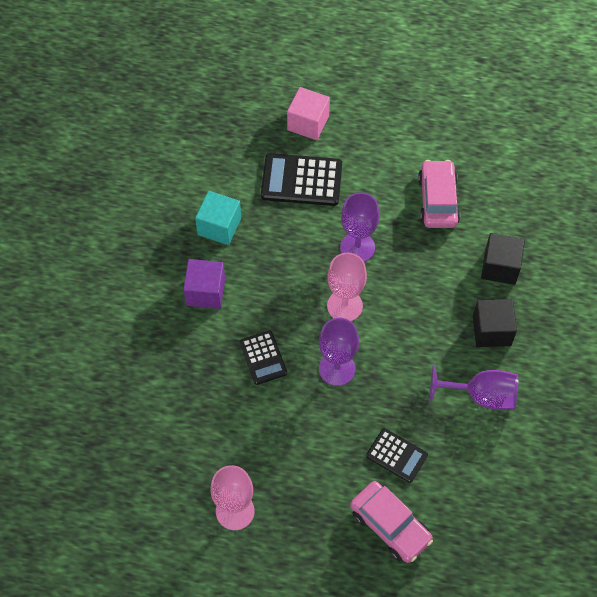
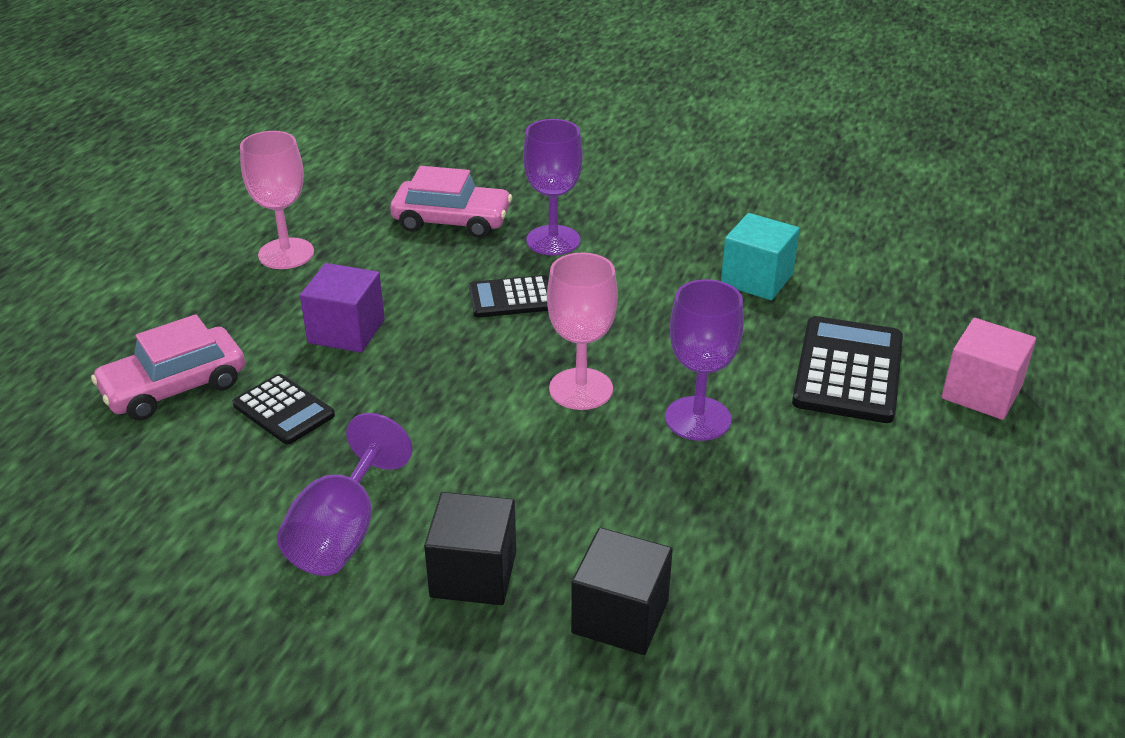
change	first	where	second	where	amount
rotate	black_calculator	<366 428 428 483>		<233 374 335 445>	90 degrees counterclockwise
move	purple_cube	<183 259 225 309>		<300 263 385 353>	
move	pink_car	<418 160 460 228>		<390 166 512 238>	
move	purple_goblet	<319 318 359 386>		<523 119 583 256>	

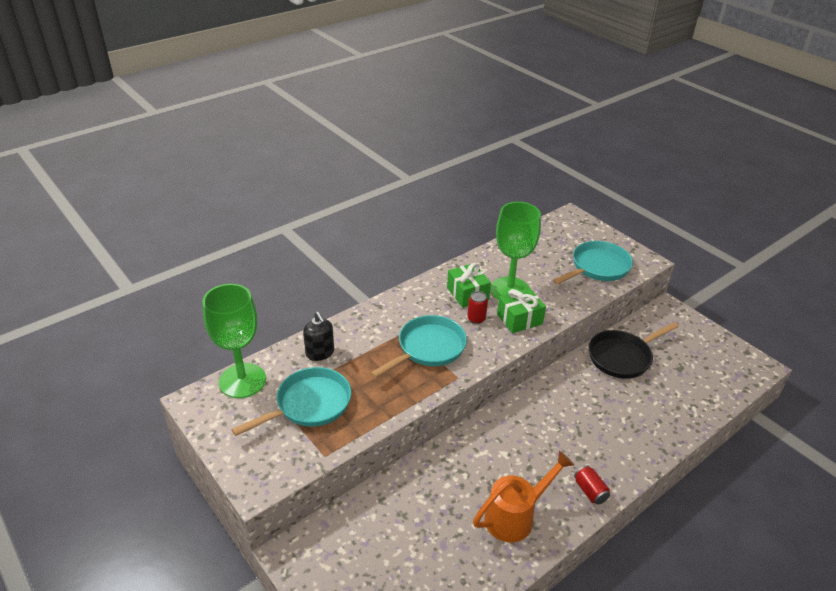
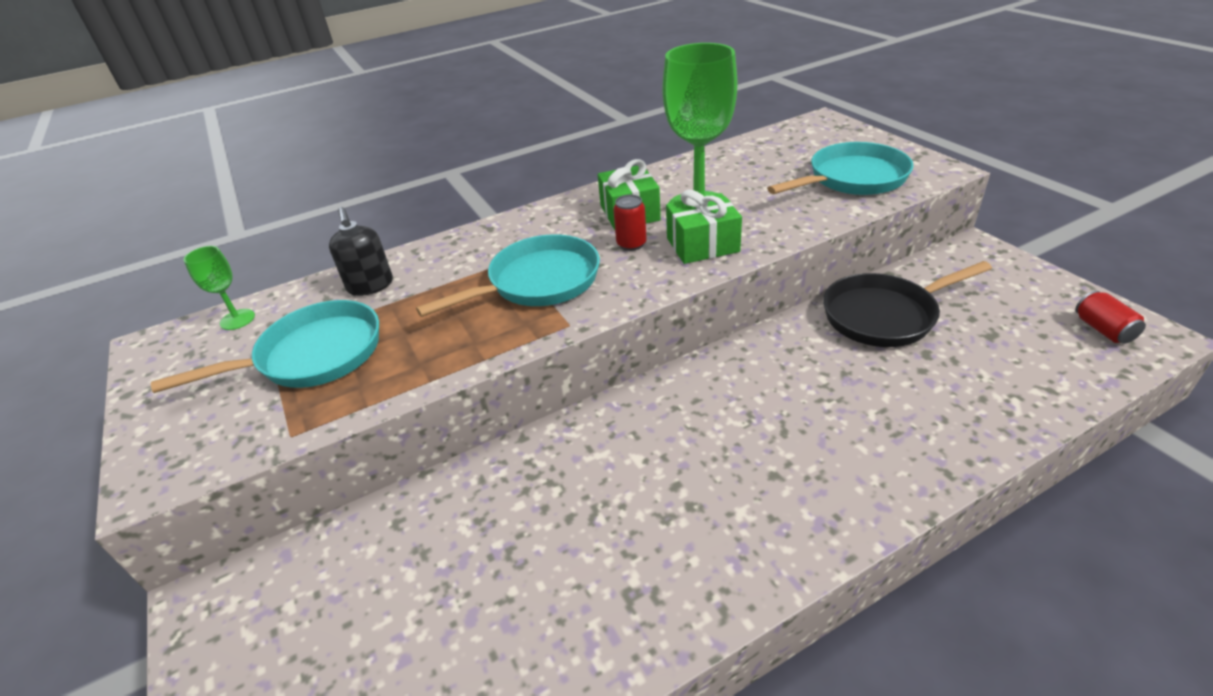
change	first	where	second	where	amount
resize	green_goblet	<202 284 266 398>		<184 246 255 330>	x0.45
move	red_can	<574 465 610 505>		<1075 291 1146 344>	
delete	orange_watering_can	<473 451 574 542>			

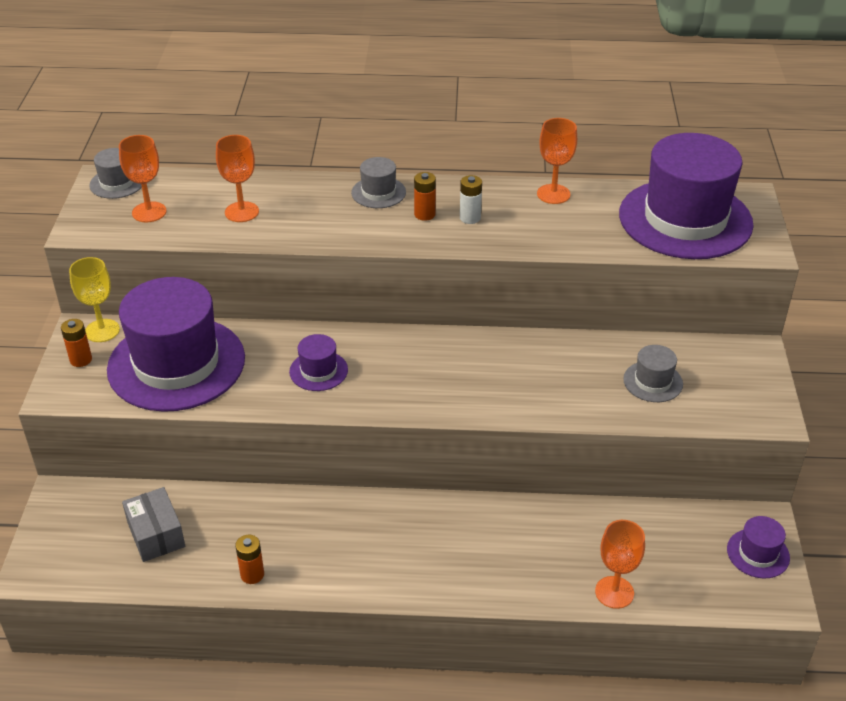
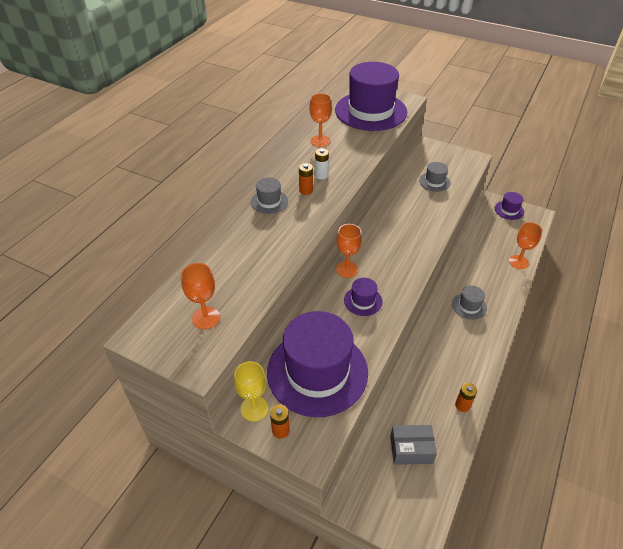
change	first	where	second	where	amount
move	orange_goblet	<216 135 259 222>		<336 224 362 278>	
move	grey_hat	<89 148 142 199>		<452 285 487 320>	

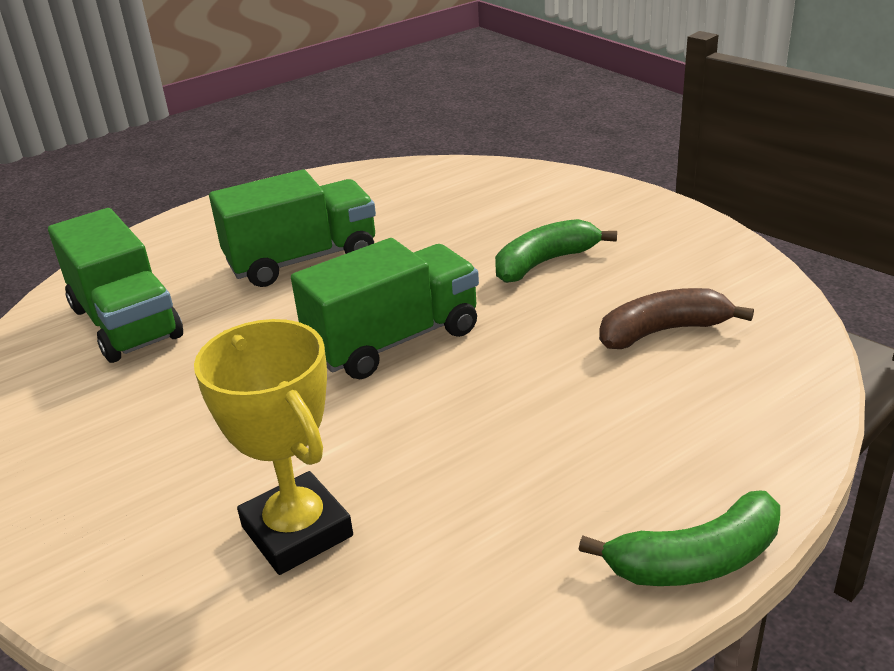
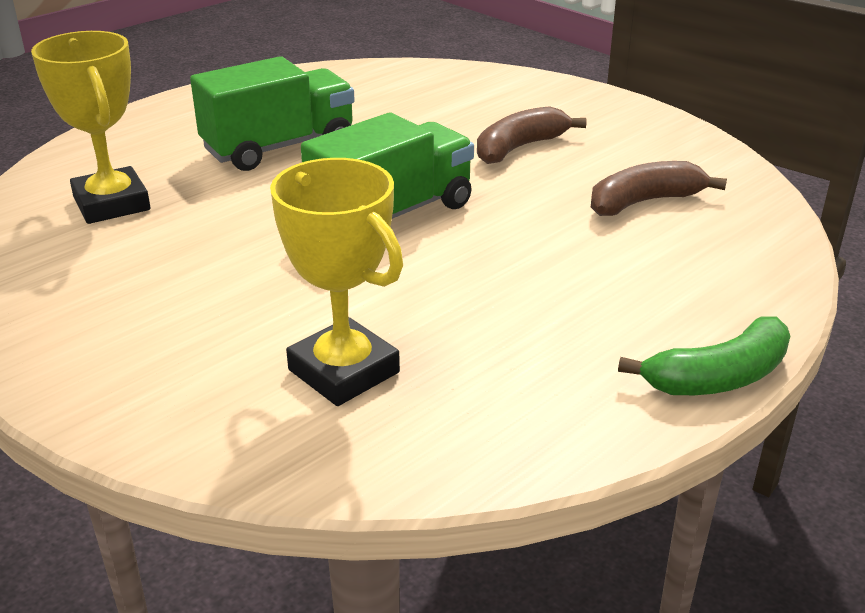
change	first	where	second	where	amount
replace	green_truck	<48 208 183 363>	yellow_trophy	<31 31 151 224>	
recolor	green_banana	<495 219 617 283>	brown_banana	<477 106 587 164>	

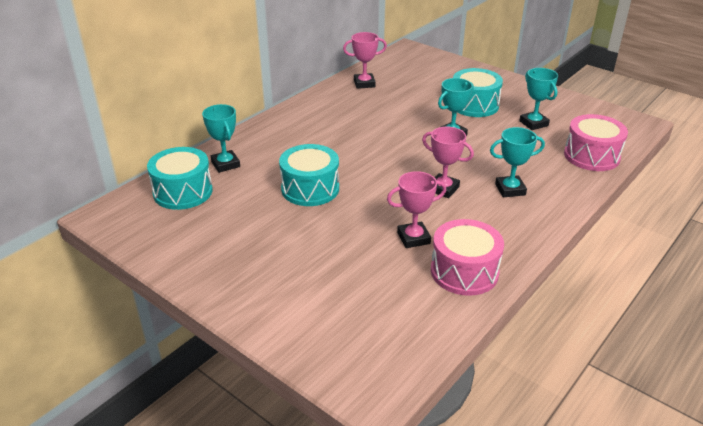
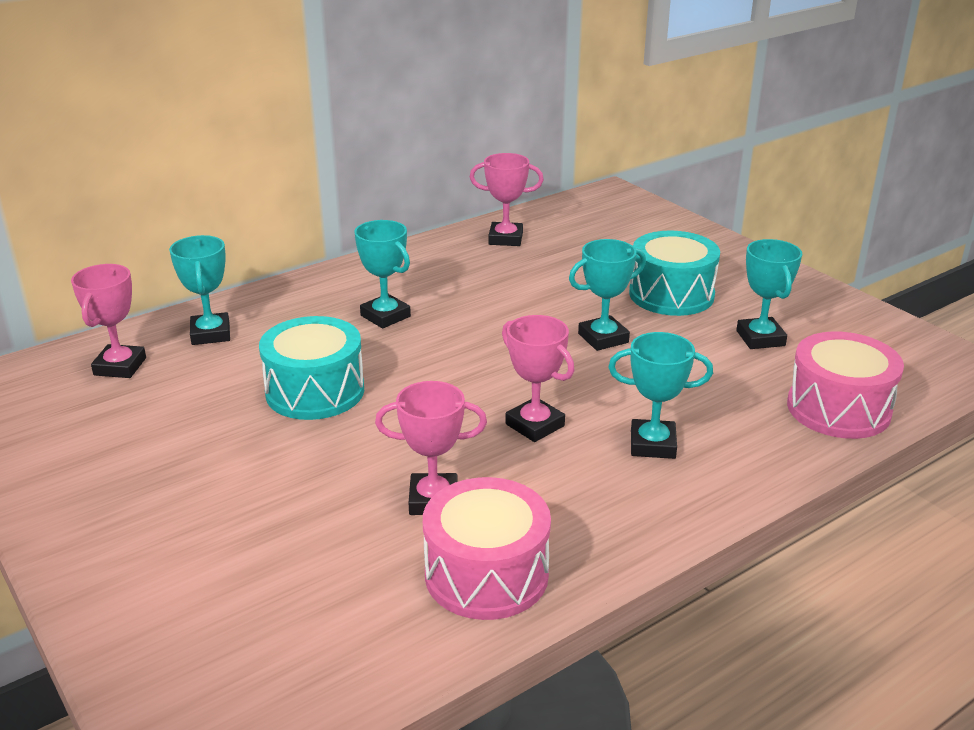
change	first	where	second	where	amount
replace	turquoise_drum	<147 147 213 210>	pink_trophy	<71 264 146 378>	
insert			turquoise_trophy	<354 220 411 328>	

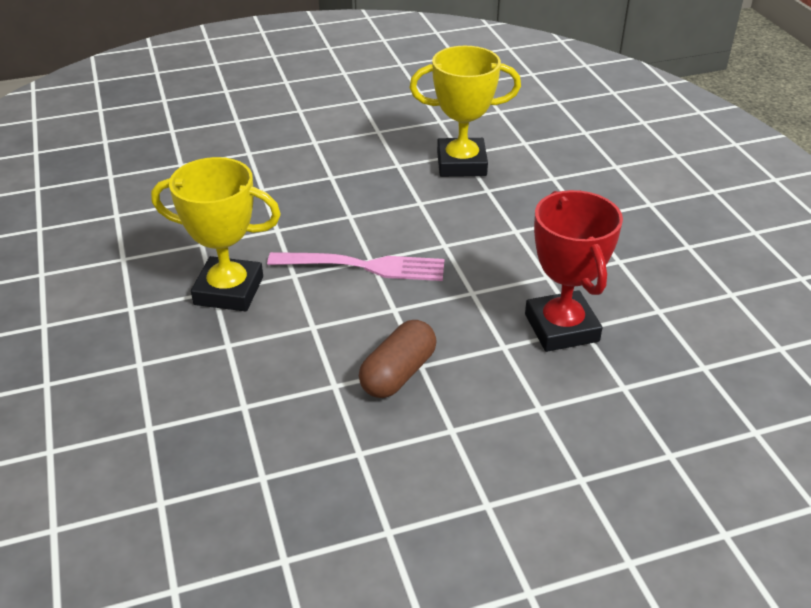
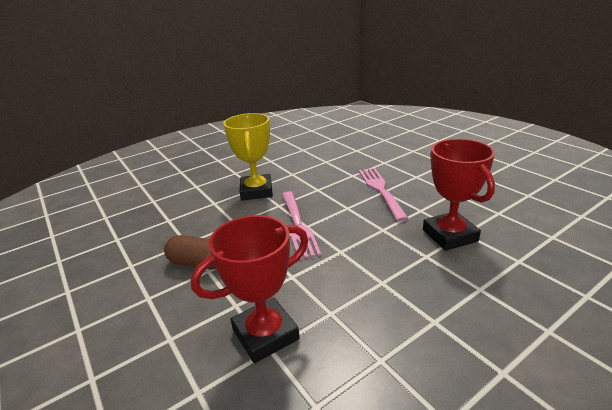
change	first	where	second	where	amount
insert			pink_fork	<359 168 409 221>	
recolor	yellow_trophy	<409 46 521 177>	red_trophy	<423 139 495 251>	

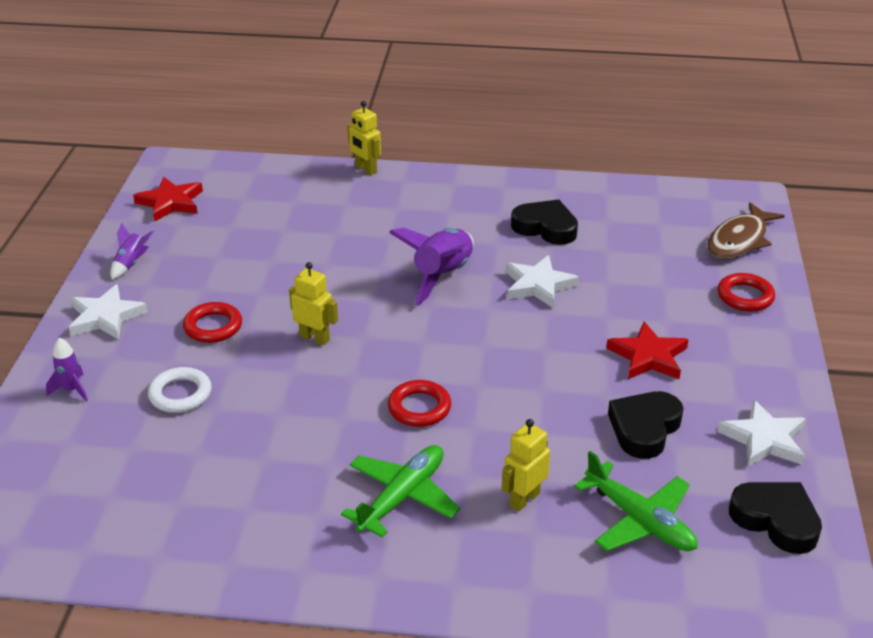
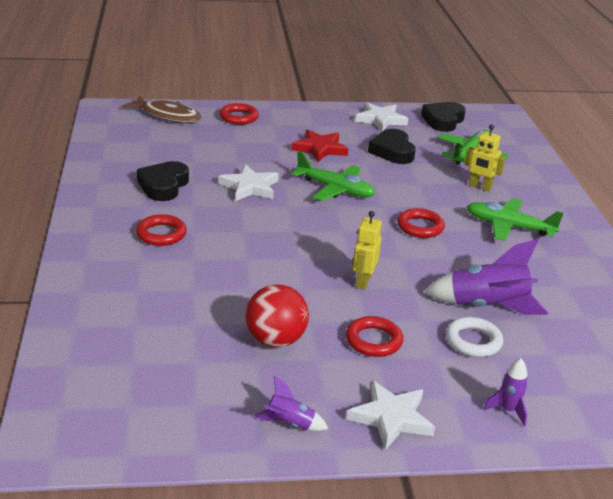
change	first	where	second	where	amount
insert			red_ring	<136 214 187 246>	
insert			red_ball	<246 284 309 347>	
insert			green_plane	<291 151 376 201>	
rotate	black_heart	<608 391 684 459>		<368 129 416 164>	60 degrees clockwise
move	purple_rocket	<389 228 474 306>		<424 239 548 315>	
delete	red_star	<133 177 203 221>			
delete	yellow_robot	<347 101 381 175>			

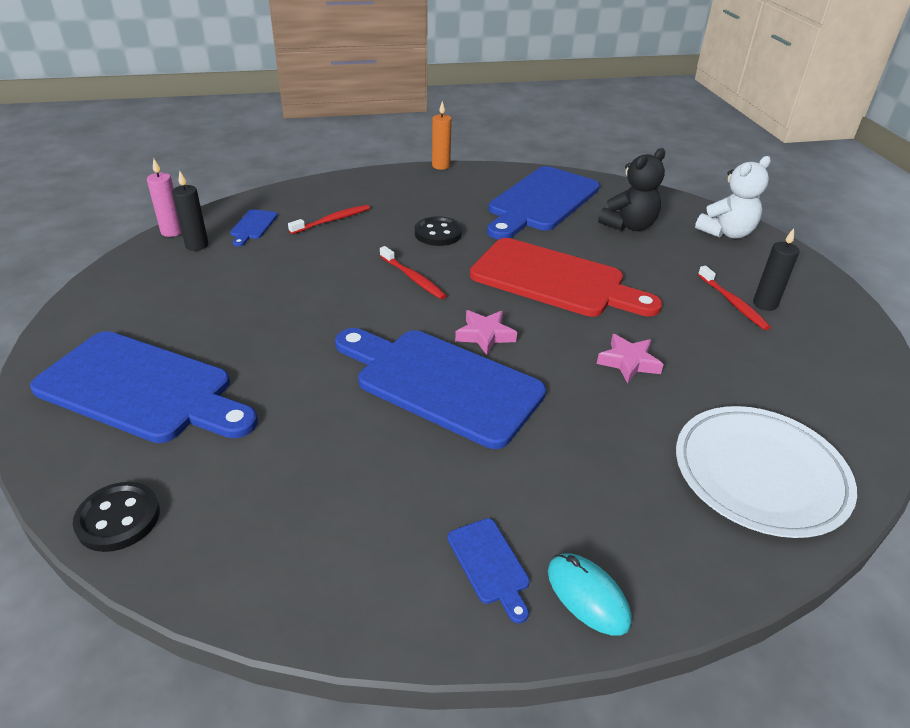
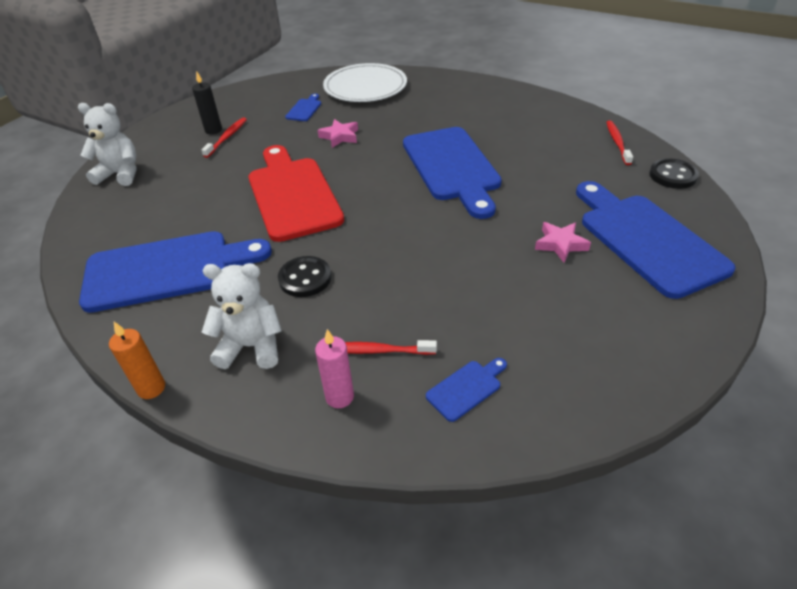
change	first	where	second	where	amount
insert			white_teddy_bear	<202 263 282 369>	
move	blue_cutting_board	<448 518 530 623>		<285 94 321 121>	
move	pink_candle	<147 158 182 237>		<315 329 354 408>	
move	pink_star	<455 310 517 355>		<535 222 591 262>	
move	red_toothbrush	<380 246 447 299>		<606 121 633 165>	
delete	black_candle	<172 171 208 251>			
delete	turquoise_mouse	<548 554 631 636>			
delete	black_teddy_bear	<598 148 665 231>			

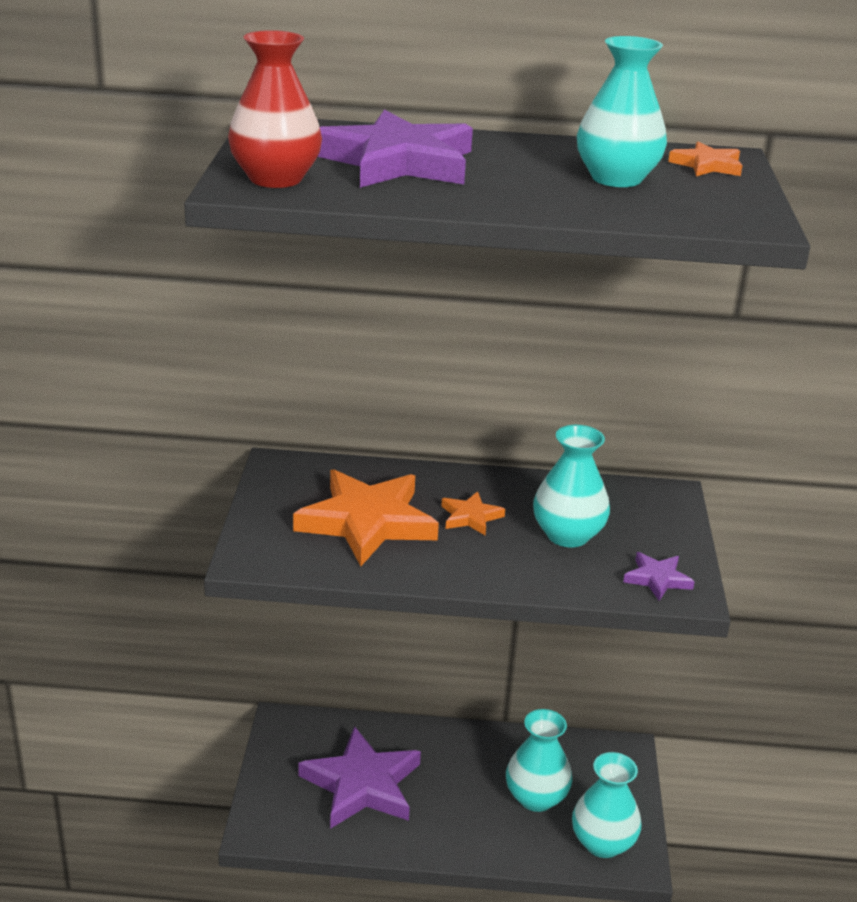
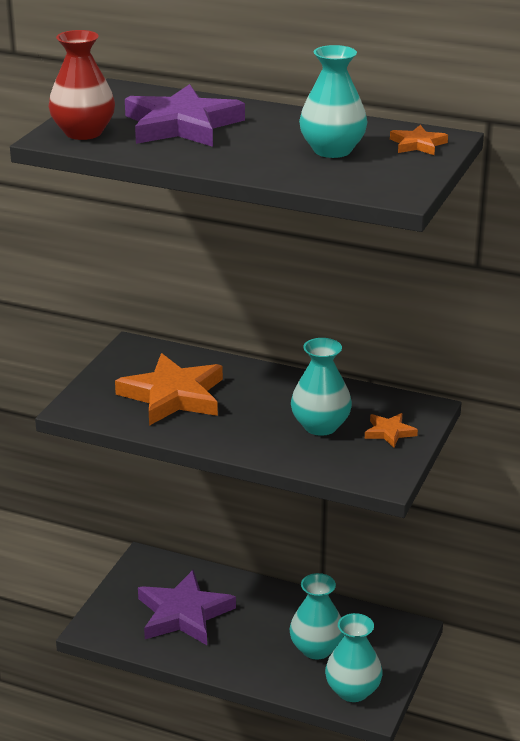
change	first	where	second	where	amount
move	orange_star	<441 491 505 536>		<365 413 418 448>	
delete	purple_star	<623 552 695 601>			

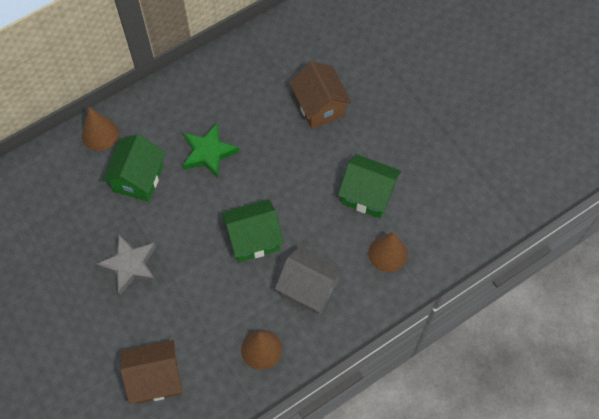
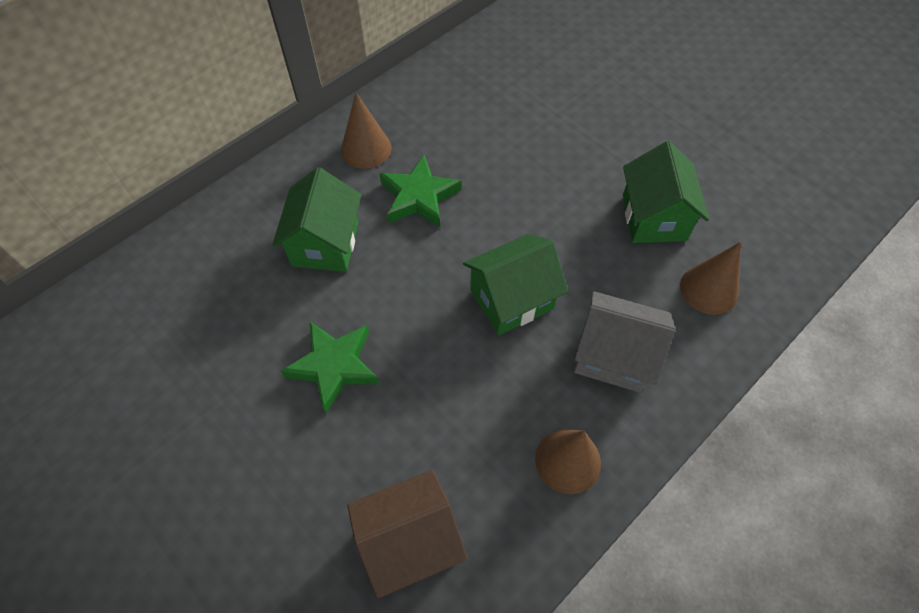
change	first	where	second	where	amount
recolor	grey_star	<96 235 156 295>	green_star	<281 322 379 413>	
move	brown_cone	<82 107 119 151>		<341 93 392 169>	
rotate	green_house	<338 154 401 218>		<623 141 709 243>	75 degrees clockwise
delete	brown_house	<289 61 352 129>			

